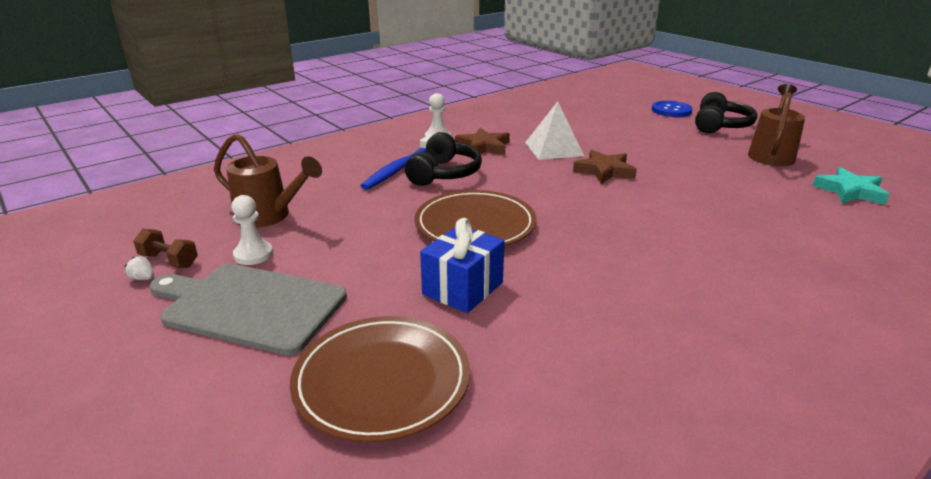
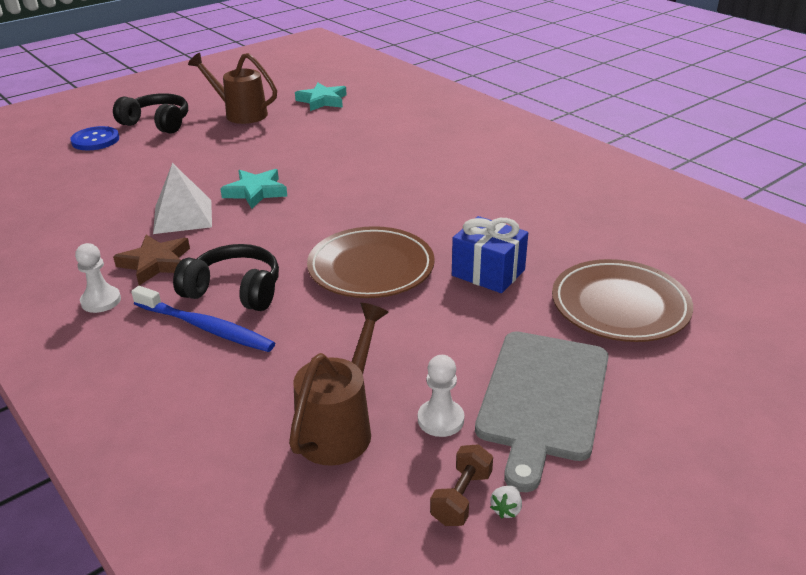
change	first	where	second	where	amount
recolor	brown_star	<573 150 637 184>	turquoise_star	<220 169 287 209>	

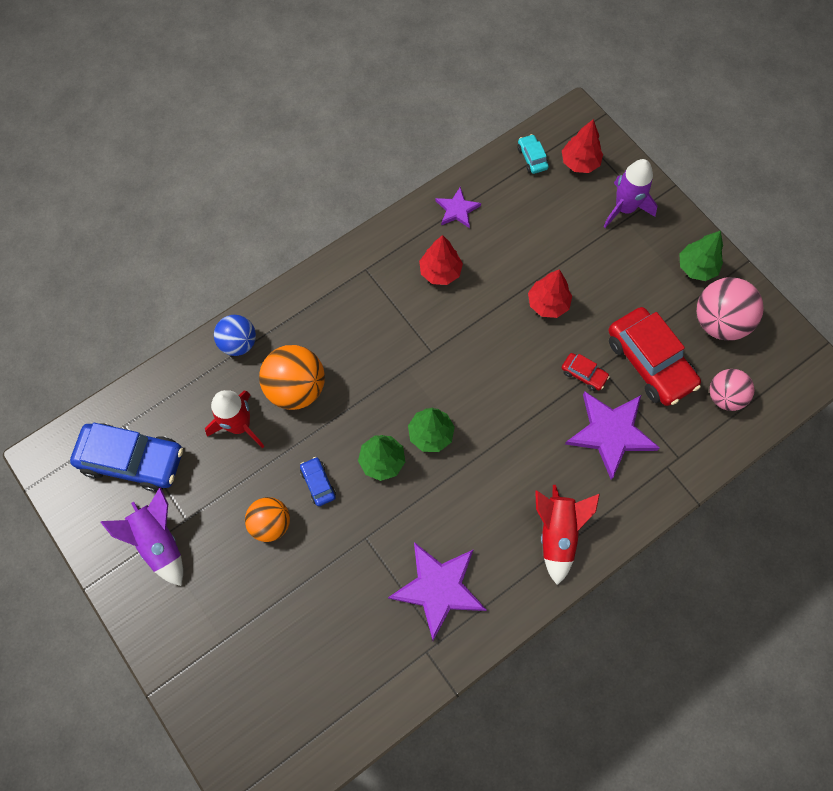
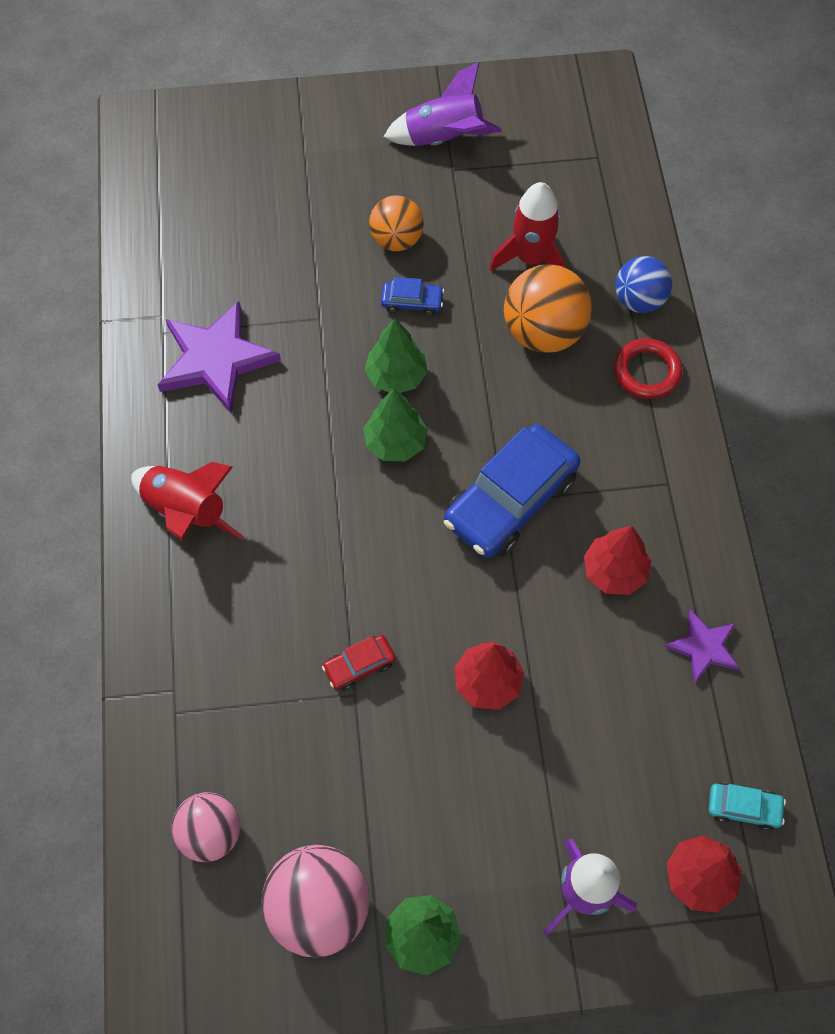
change	first	where	second	where	amount
move	blue_car	<70 423 183 492>		<444 424 580 558>	
insert			red_ring	<614 338 683 399>	
delete	purple_star	<565 392 660 480>			
delete	red_car	<609 307 701 406>			

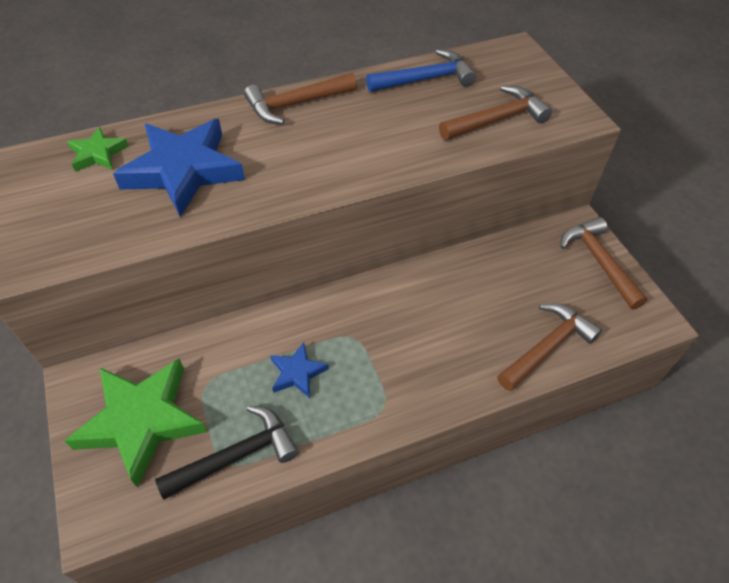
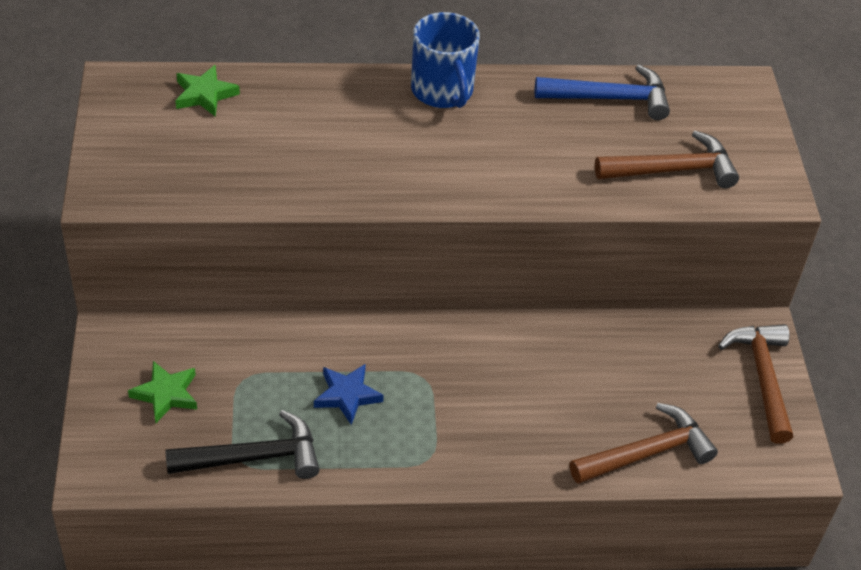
change	first	where	second	where	amount
resize	green_star	<65 358 207 488>		<128 361 197 423>	x0.49
replace	brown_hammer	<244 73 357 124>	blue_mug	<411 12 480 108>	
delete	blue_star	<113 119 245 217>			

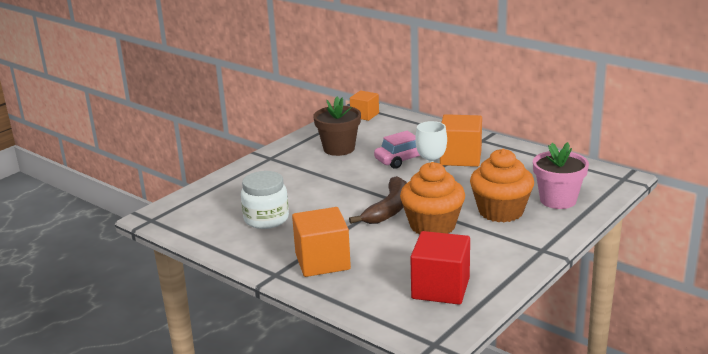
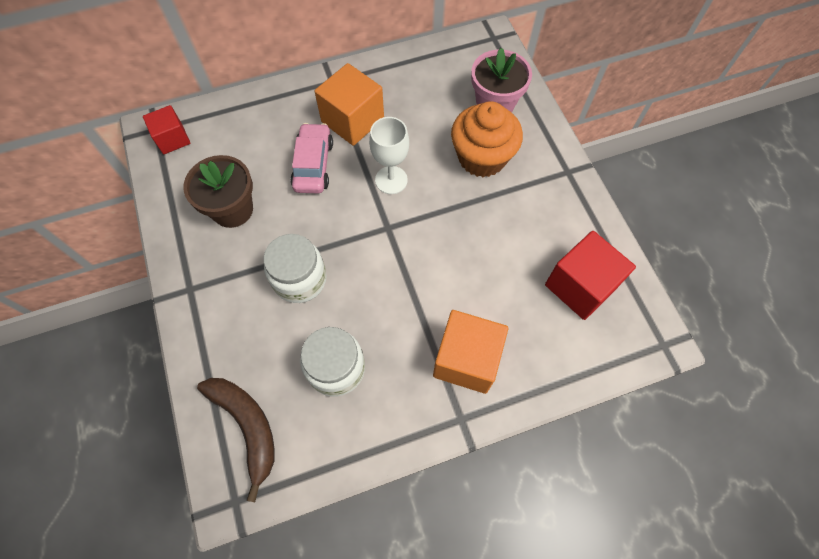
change	first	where	second	where	amount
recolor	orange_cube	<350 91 379 121>	red_cube	<143 105 190 154>	
move	brown_banana	<349 176 407 224>		<197 378 275 502>	
insert			white_jar	<263 234 327 303>	
delete	orange_cupcake	<400 162 465 234>			

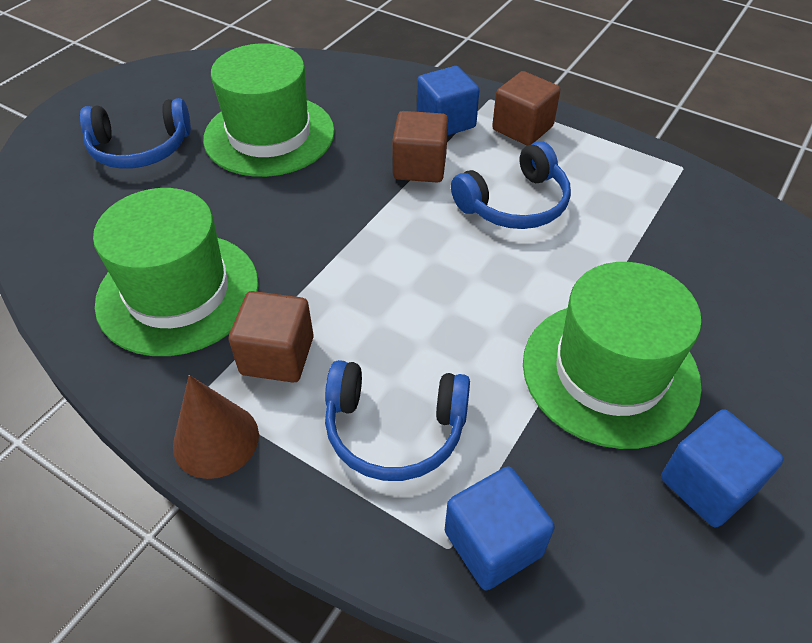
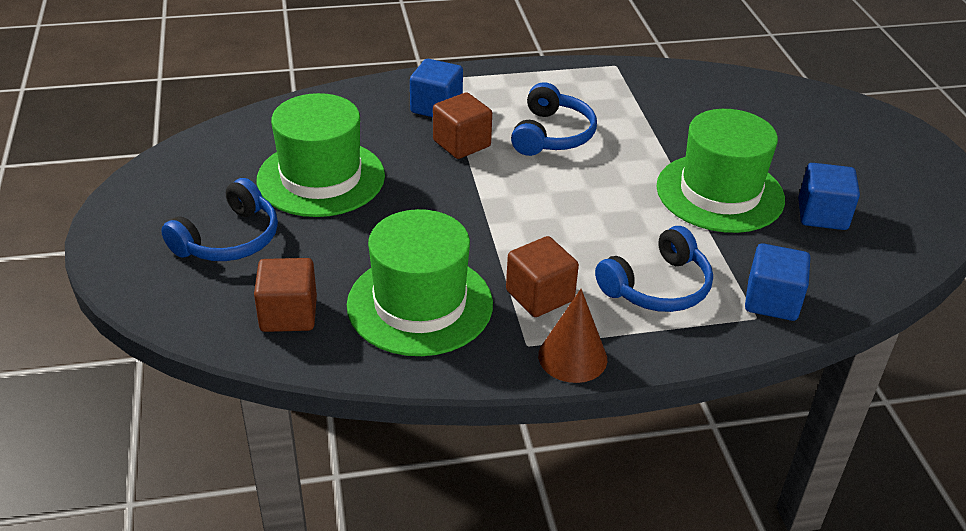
change	first	where	second	where	amount
move	brown_cube	<492 71 561 146>		<254 258 317 332>	

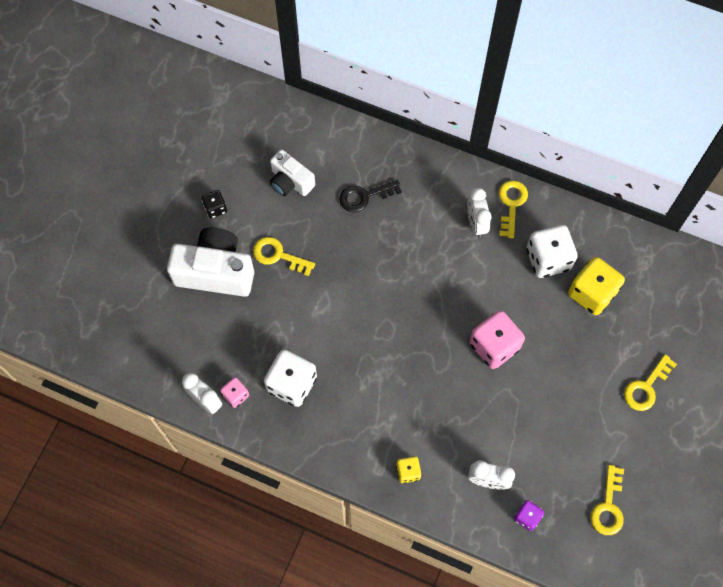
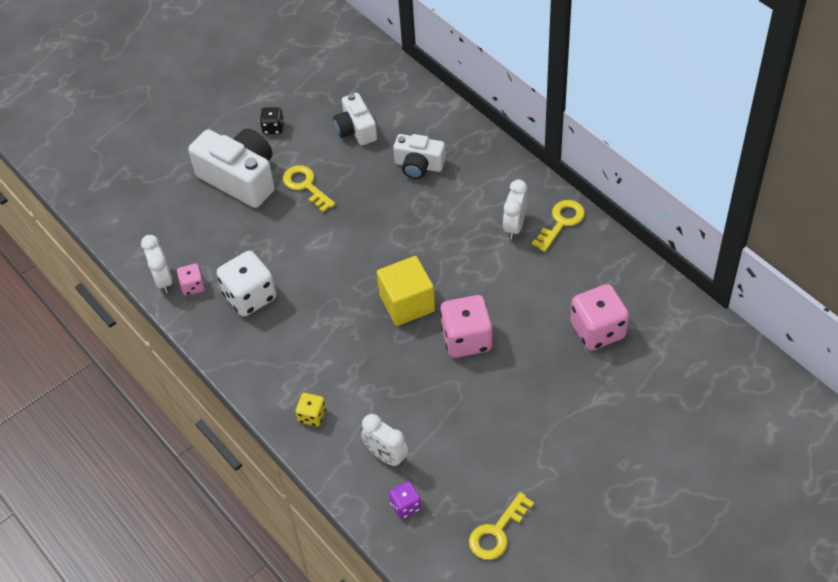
change	first	where	second	where	amount
insert			yellow_cube	<377 256 435 326>	
replace	black_key	<339 180 402 212>	white_camera	<393 134 446 179>	
recolor	yellow_dice	<568 257 625 315>	pink_dice	<570 284 629 350>	
delete	white_dice	<526 225 578 278>			
delete	yellow_key	<624 354 677 411>			

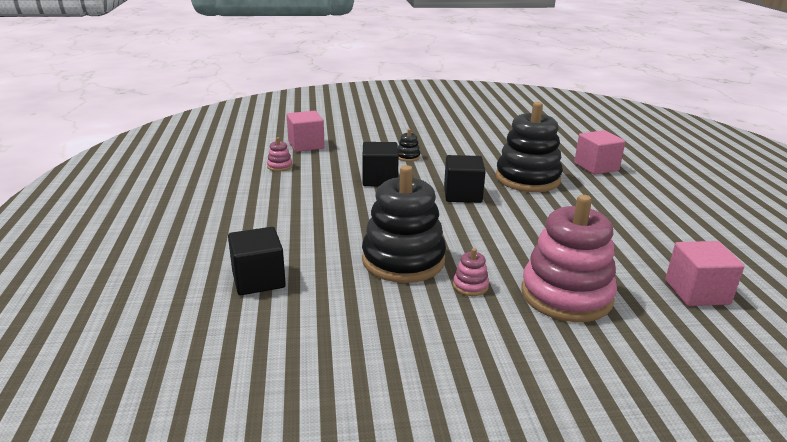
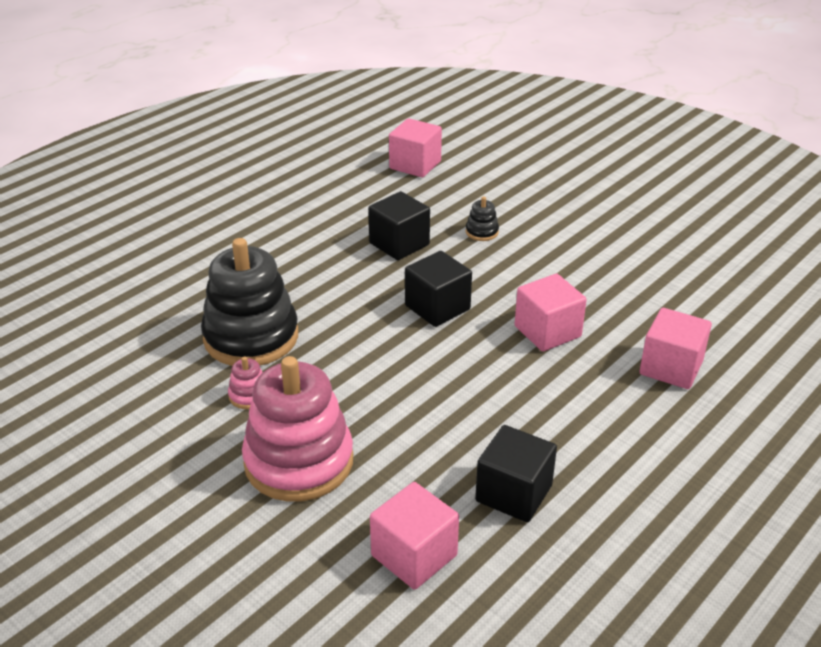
change	first	where	second	where	amount
move	black_cube	<228 227 286 295>		<475 425 557 522>	
replace	black_stacking_toy	<496 102 563 192>	pink_cube	<515 274 587 351>	
delete	pink_stacking_toy	<267 137 293 172>			

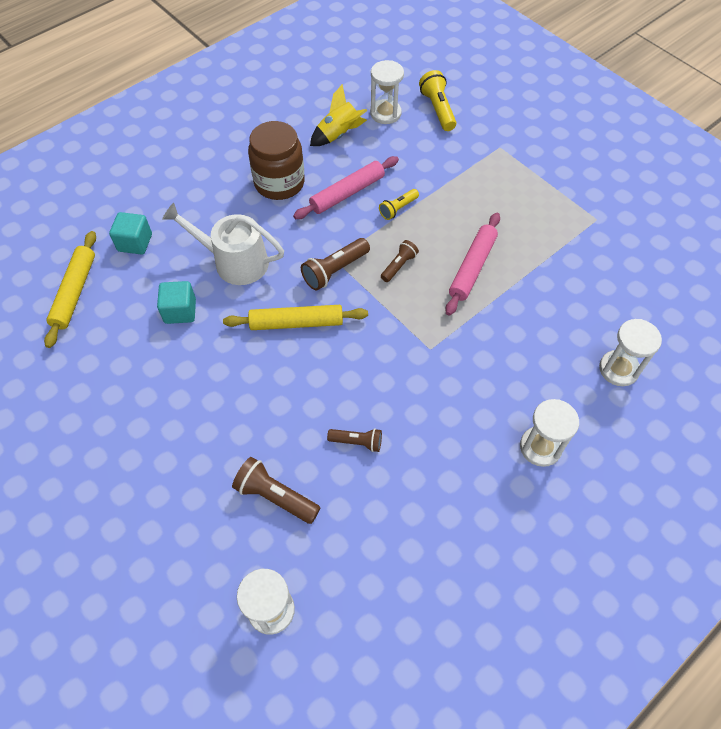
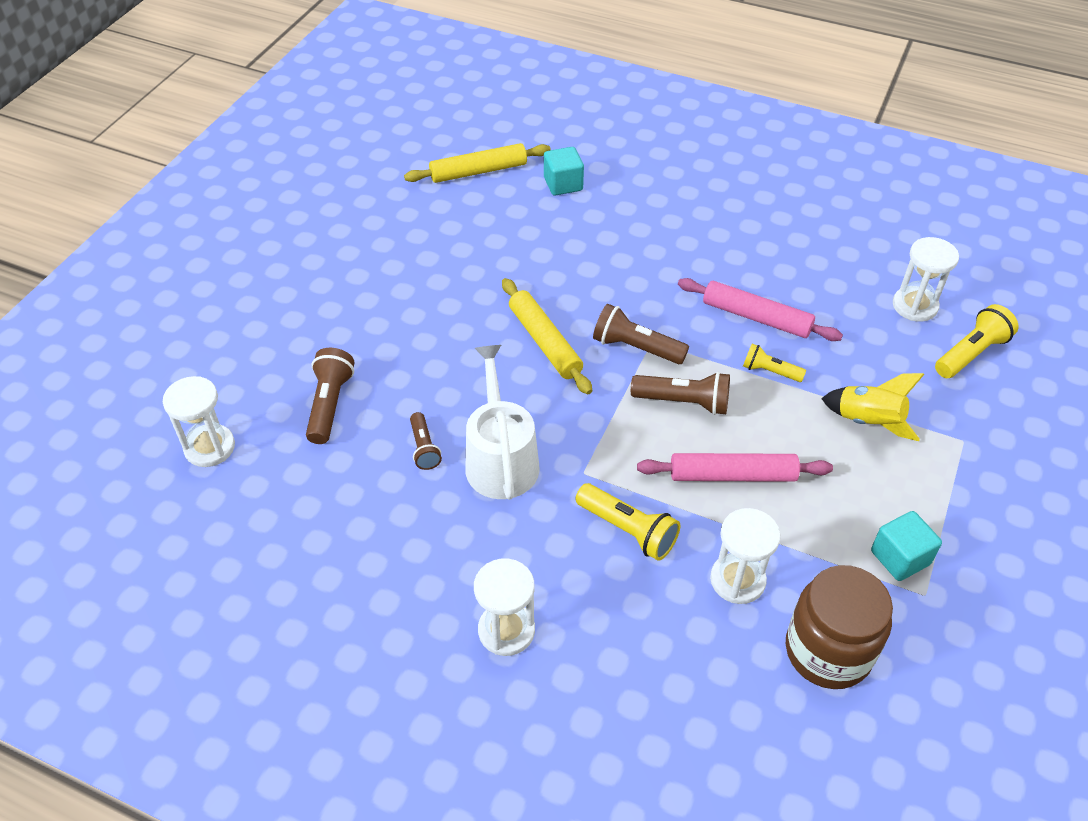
change	first	where	second	where	amount
move	white_watering_can	<162 203 284 285>		<465 345 540 499>	
insert			yellow_flashlight	<576 483 680 561>	
resize	brown_flashlight	<381 240 419 282>		<631 372 730 415>	x1.57
move	white_hourglass	<599 319 662 386>		<710 508 780 604>	
move	brown_jar	<248 121 305 200>		<786 565 893 689>	
move	yellow_rocket	<310 84 368 146>		<821 373 925 441>	
move	turquoise_cube	<157 281 196 324>		<871 511 942 581>	

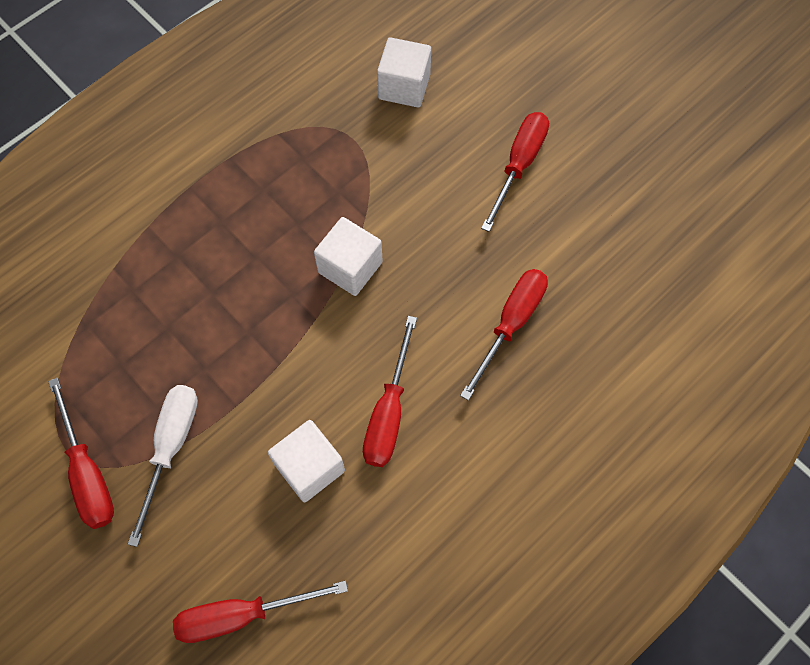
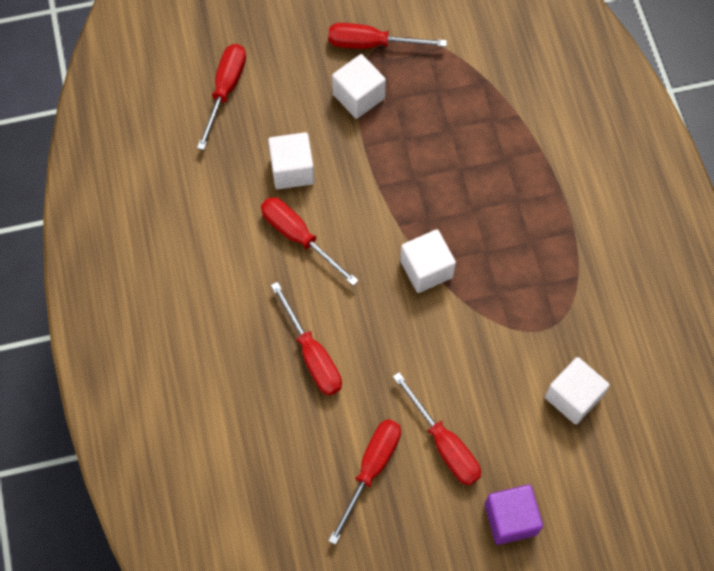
change	first	where	second	where	amount
insert			red_screwdriver	<328 419 401 545>	
replace	white_screwdriver	<128 385 198 547>	white_cube	<332 54 386 119>	
insert			purple_cube	<485 485 543 545>	

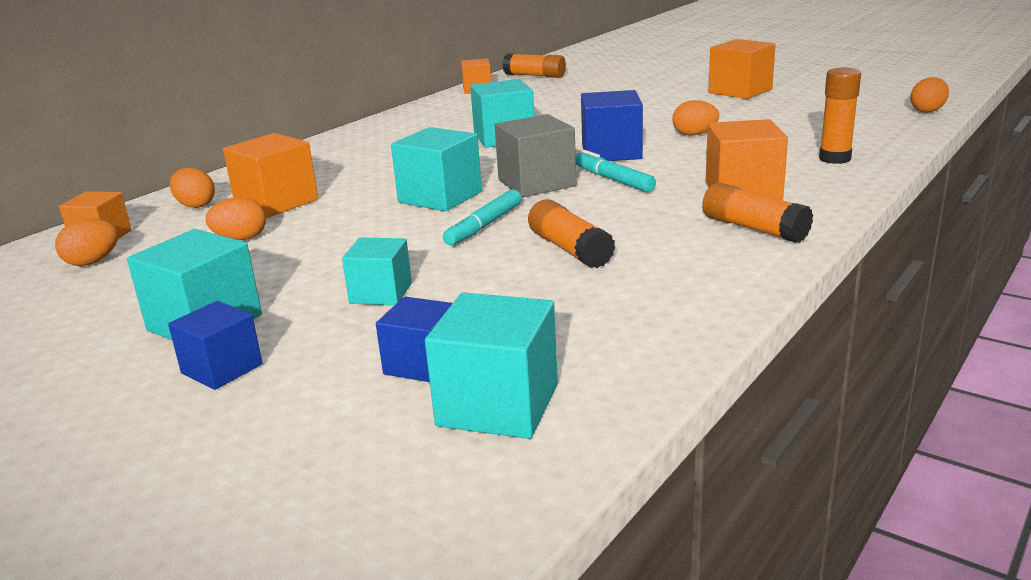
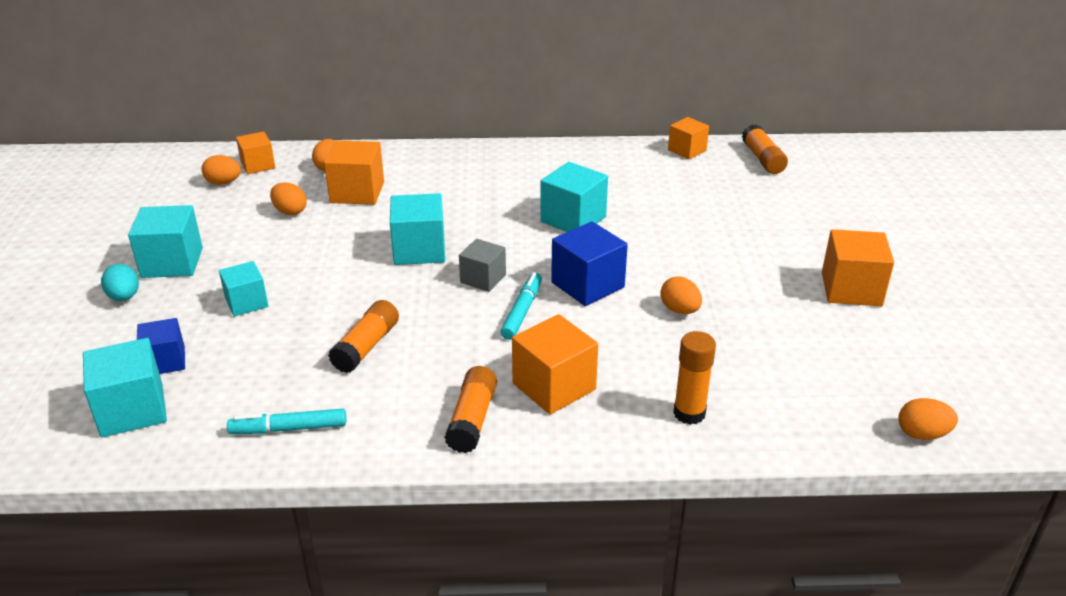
change	first	where	second	where	amount
replace	blue_cube	<168 301 263 390>	turquoise_egg	<101 264 139 301>	
move	turquoise_marker	<443 189 522 246>		<227 409 346 434>	
resize	grey_cube	<495 114 576 197>		<459 239 506 292>	x0.65

